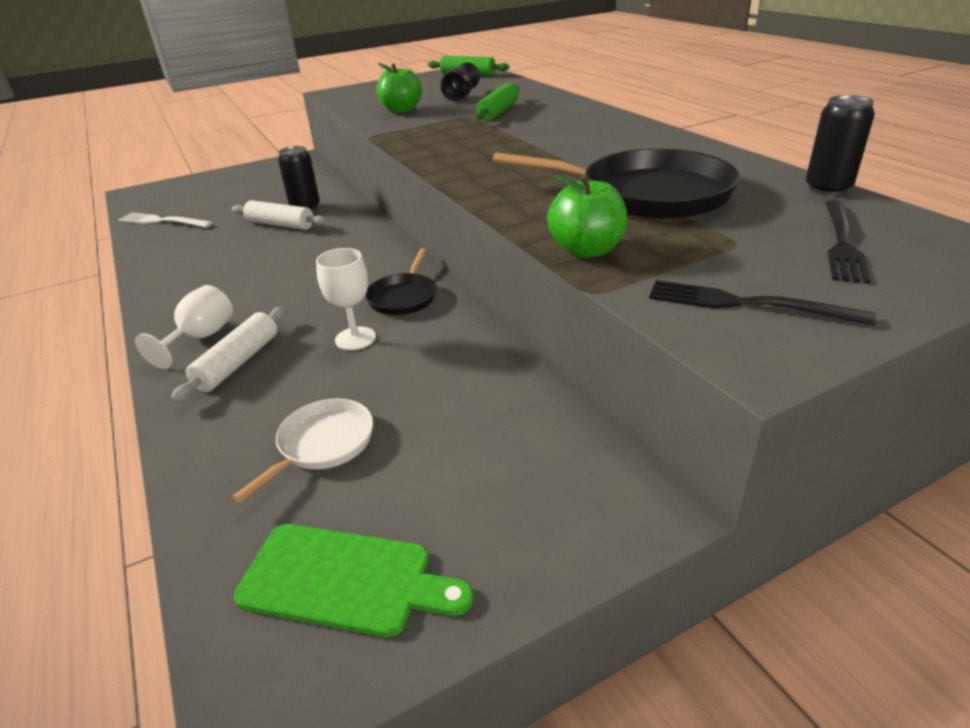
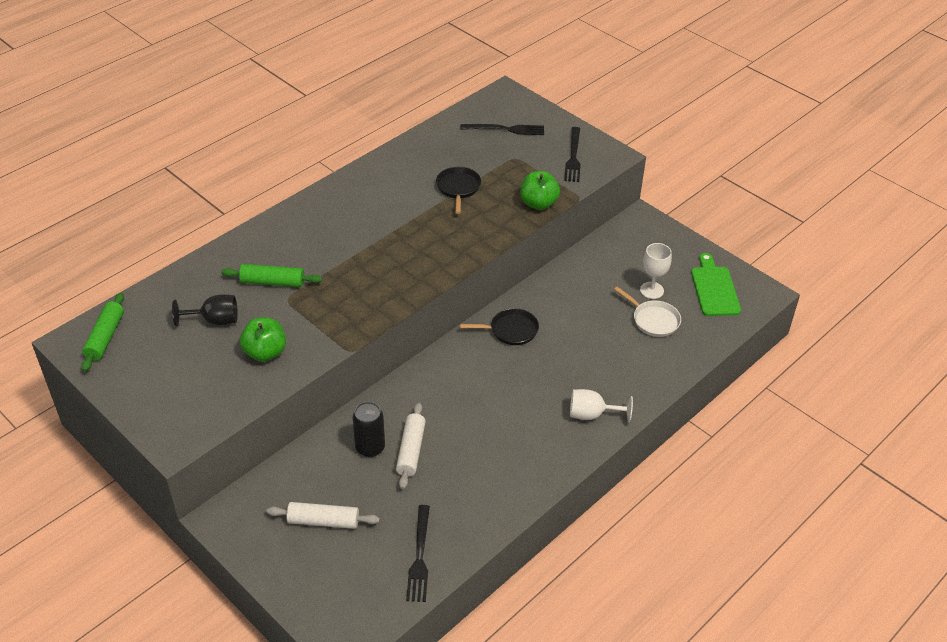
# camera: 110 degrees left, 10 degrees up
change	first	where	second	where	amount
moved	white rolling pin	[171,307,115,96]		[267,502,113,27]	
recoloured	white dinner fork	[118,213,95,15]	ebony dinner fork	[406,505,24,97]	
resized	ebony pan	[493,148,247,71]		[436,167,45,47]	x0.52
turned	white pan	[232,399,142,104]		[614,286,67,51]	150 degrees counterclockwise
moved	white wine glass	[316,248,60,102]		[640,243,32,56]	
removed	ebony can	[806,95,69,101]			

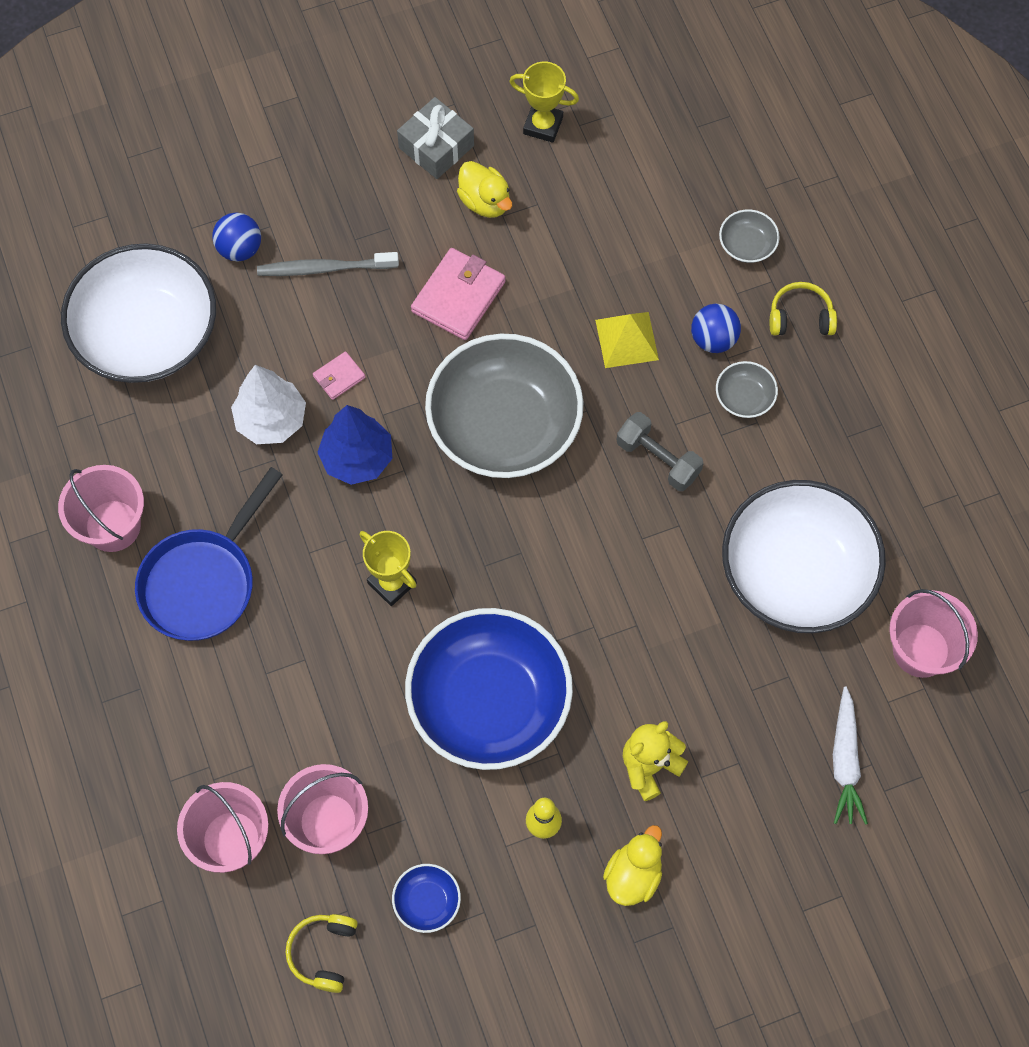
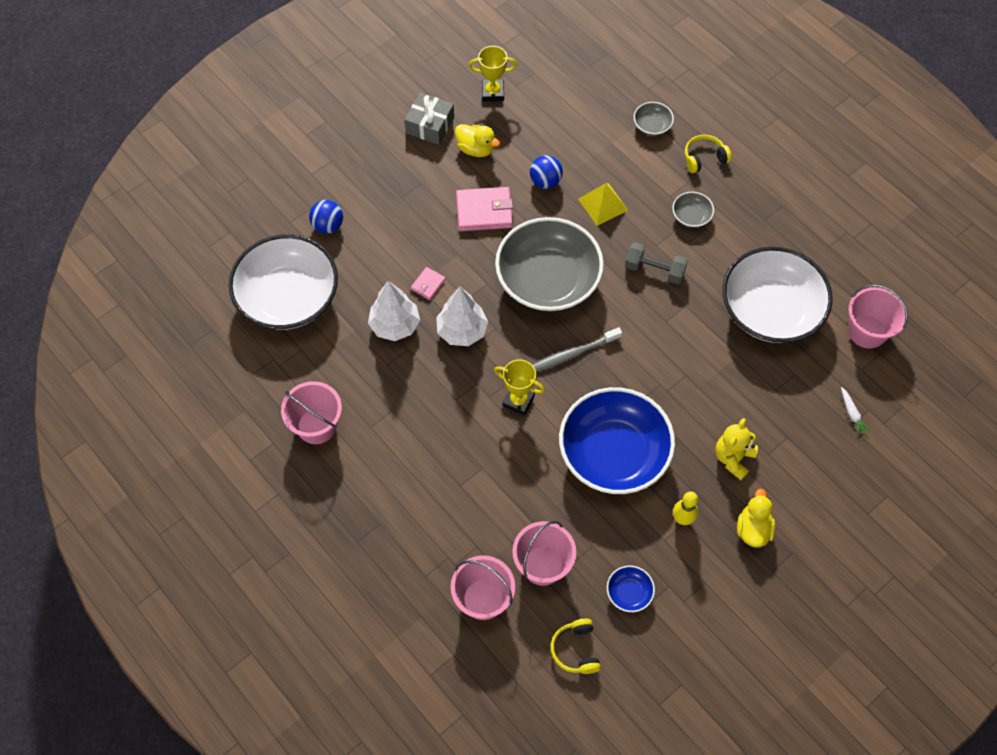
# camera: 20 degrees left, 5 degrees down
change	first	where	second	where	amount
recoloured	cobalt toy tree	[317,405,76,80]	white toy tree	[436,287,52,59]	
turned	rose-pink wallet	[411,248,94,92]		[456,187,57,44]	75 degrees clockwise
moved	cobalt ball	[691,304,50,49]		[530,155,33,34]	
moved	grey toothbrush	[257,252,142,24]		[532,327,90,45]	
resized	white root vegetable	[833,686,35,139]		[841,387,30,49]	x0.58
removed	cobalt pan	[135,467,148,174]			

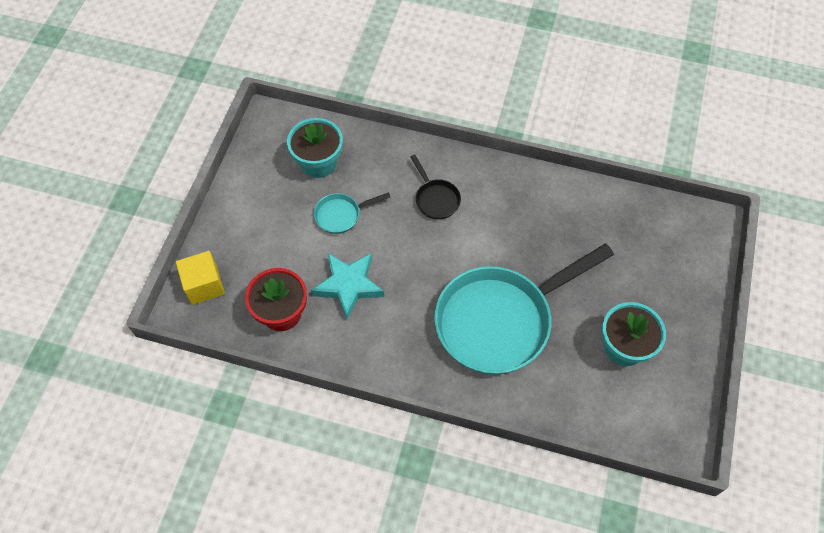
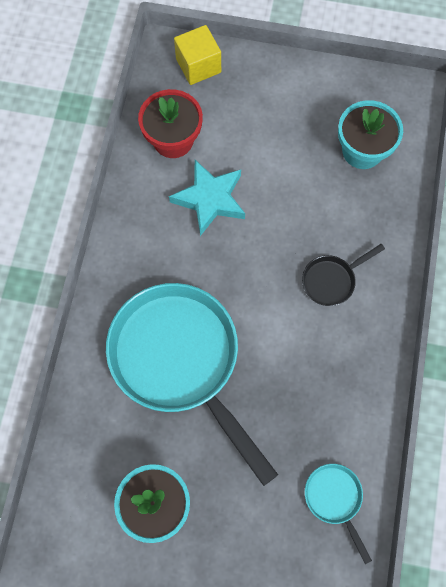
# camera: 85 degrees right, 10 degrees up
change	first	where	second	where	amount
moved	teal pan	[314,192,76,42]		[305,464,67,100]	

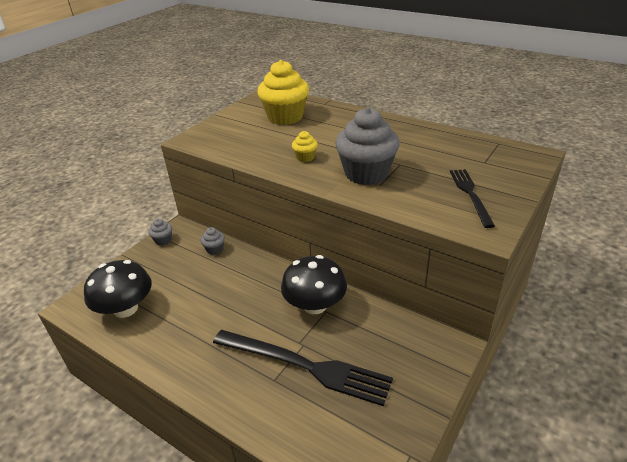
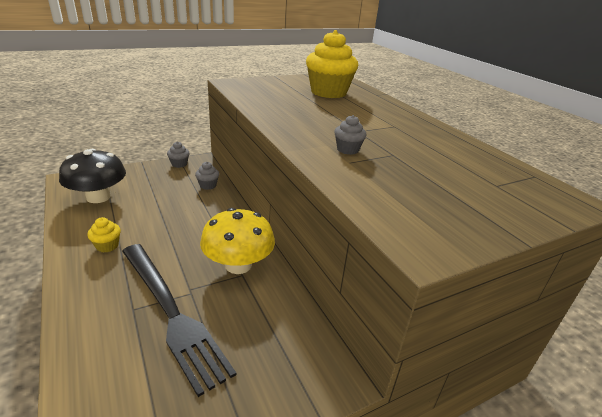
# camera: 25 degrees right, 5 degrees down
change	first	where	second	where	amount
moved	bright yellow fairy cake	[292,131,26,31]		[88,217,33,35]	
recoloured	ebony mushroom	[281,255,66,59]	bright yellow mushroom	[200,208,75,66]	
resized	grey fairy cake	[335,107,65,78]		[334,115,33,40]	x0.44
removed	ebony dinner fork	[450,169,45,59]			

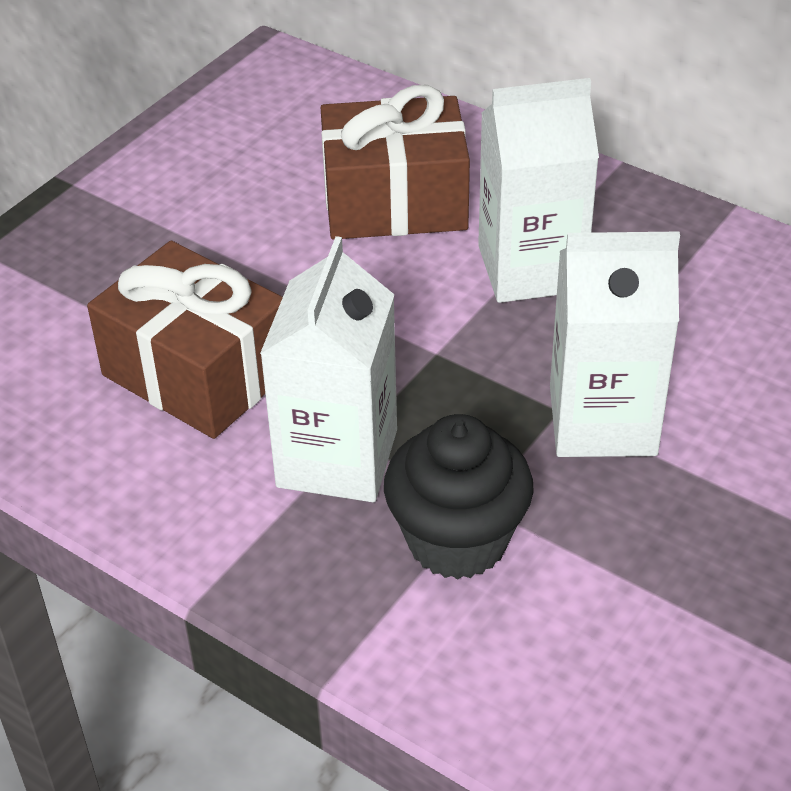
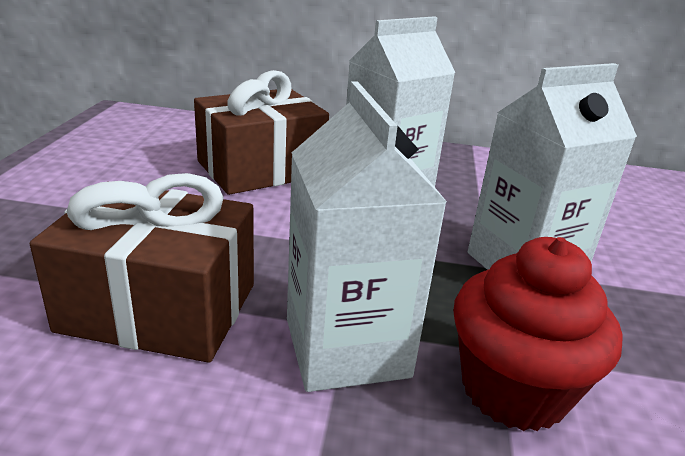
# camera: 30 degrees left, 15 degrees down
change	first	where	second	where	amount
recoloured	ebony fairy cake	[384,414,150,165]	scarlet fairy cake	[453,237,170,194]	

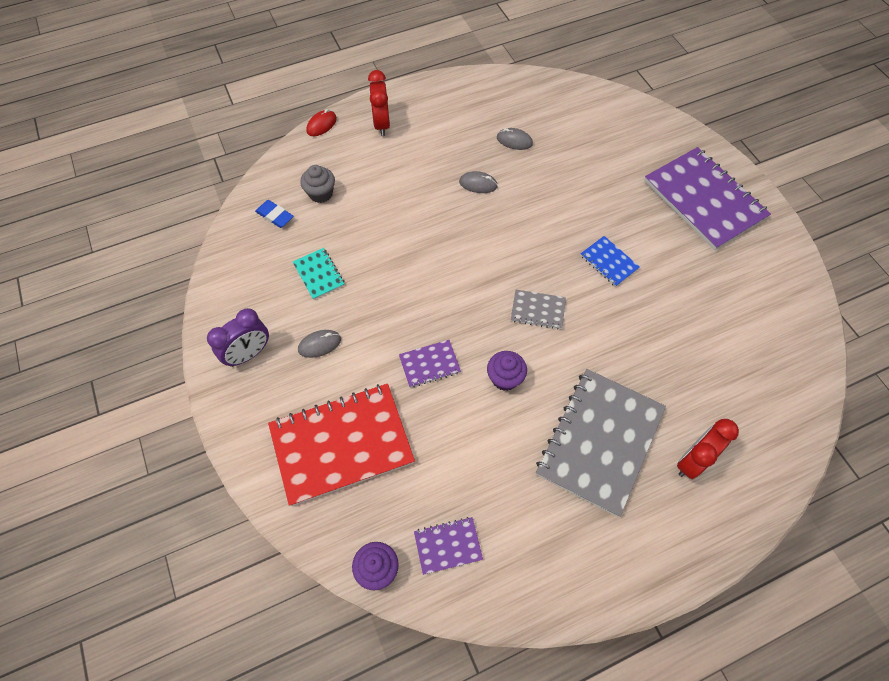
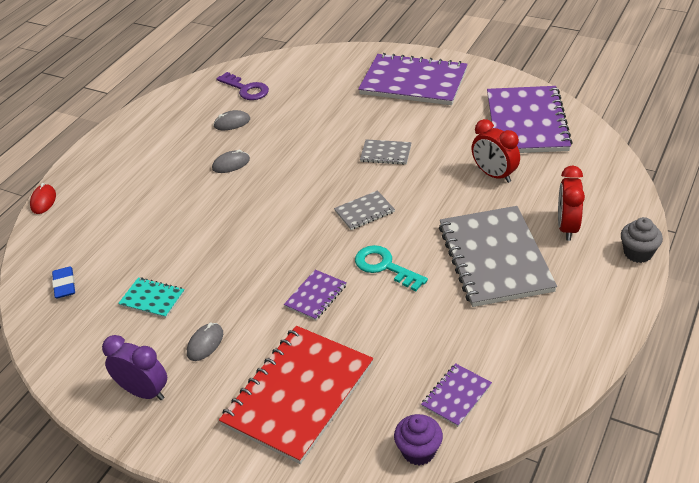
# camera: 35 degrees left, 20 degrees down
change	first	where	second	where	amount
turned	cobalt gum eraser	[255,200,39,28]		[52,266,23,32]	75 degrees clockwise
turned	royal purple clock	[207,308,62,59]		[102,335,65,65]	75 degrees counterclockwise
added			royal purple key	[216,72,53,28]	
replaced	royal purple fairy cake	[487,351,40,40]	teal key	[355,245,73,46]	
recoloured	cobalt notebook	[580,236,60,51]	grey notebook	[360,139,52,26]	
moved	scarlet clock	[368,70,22,66]		[472,119,48,64]	
added			royal purple notebook	[487,86,86,67]	
moved	grey fairy cake	[300,165,35,38]		[621,217,42,46]	

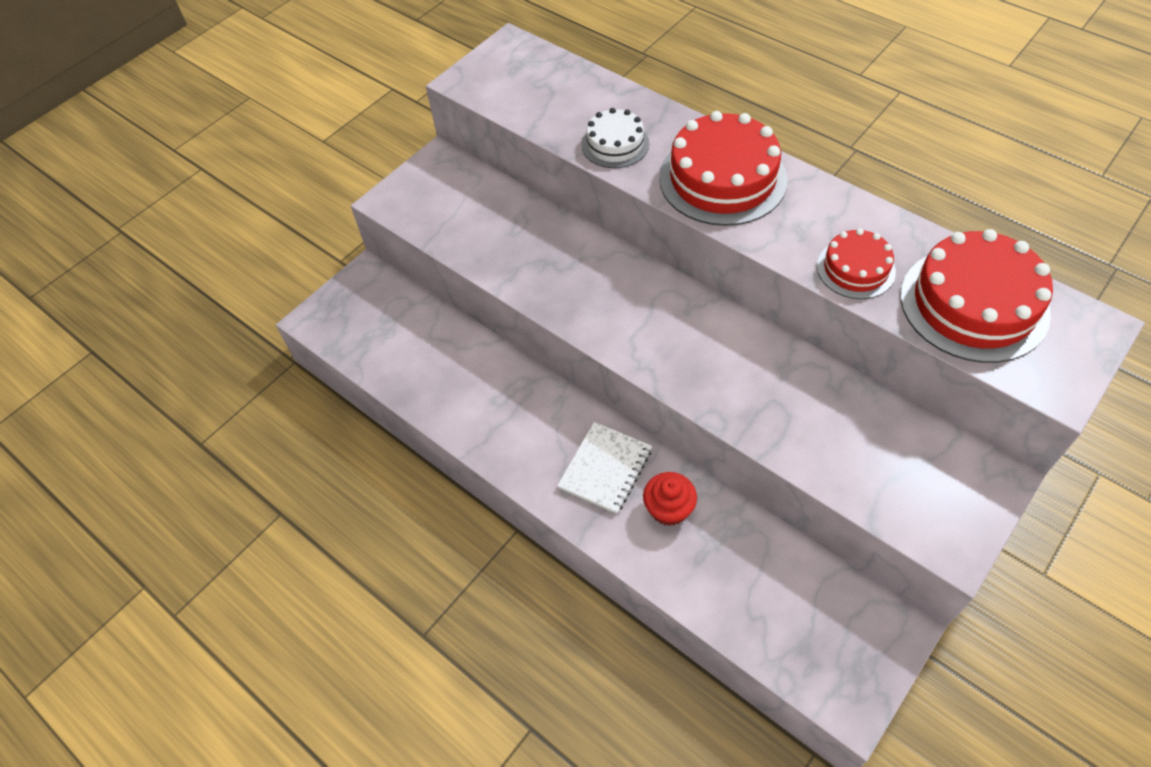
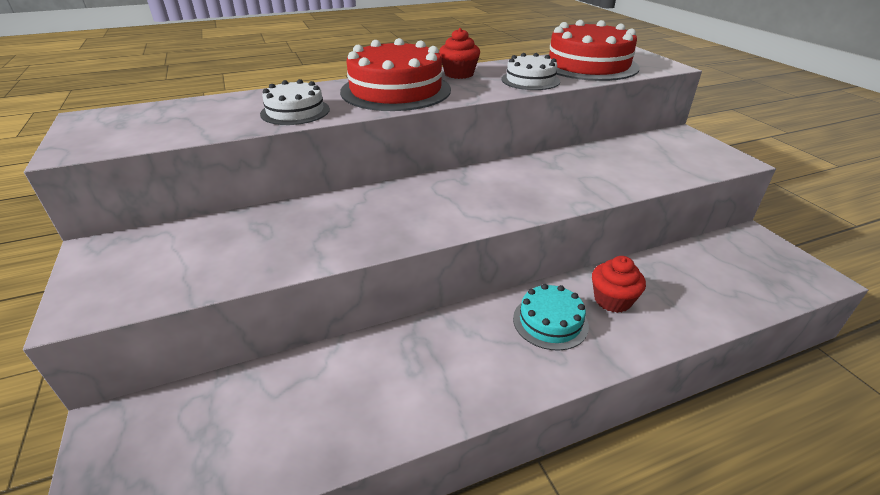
# camera: 65 degrees left, 20 degrees down
change	first	where	second	where	amount
added			scarlet fairy cake	[439,28,41,51]	
recoloured	scarlet cake	[817,228,79,71]	white cake	[502,53,58,37]	
replaced	white notebook	[557,422,95,92]	teal cake	[513,284,76,67]	

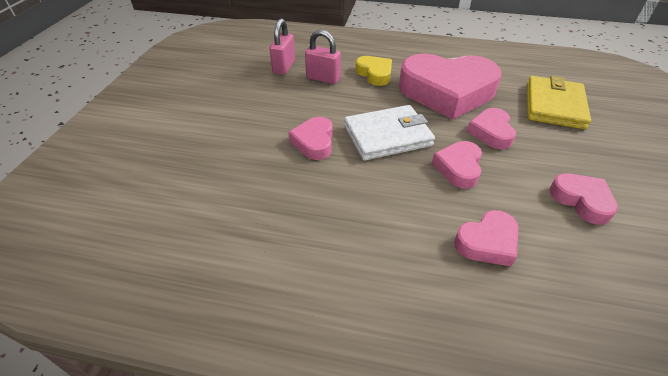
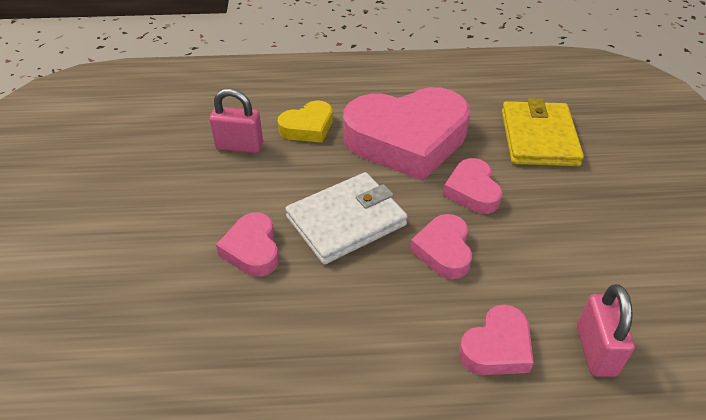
# camera: 15 degrees left, 0 degrees up
change	first	where	second	where	amount
turned	bright yellow heart	[356,56,36,30]		[278,101,55,42]	105 degrees clockwise
moved	rose-pink small lock	[269,19,26,56]		[577,284,58,93]	
removed	rose-pink heart	[549,173,69,52]			

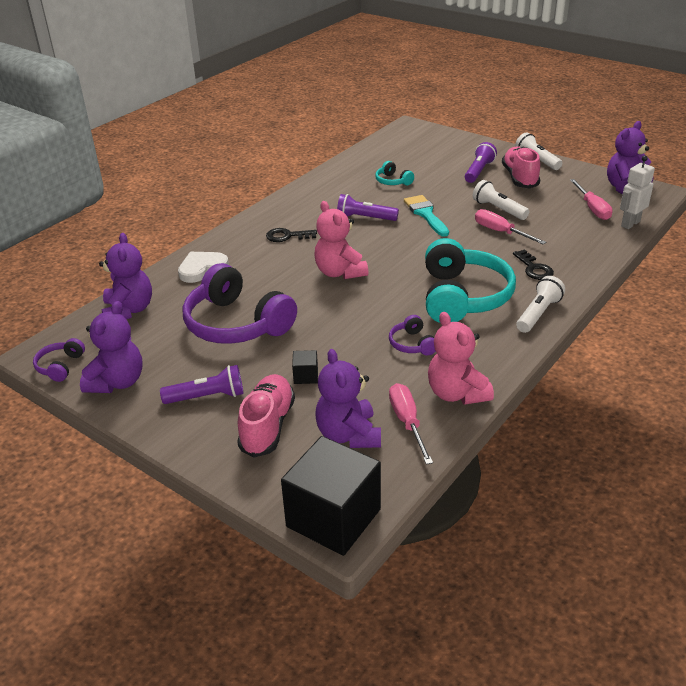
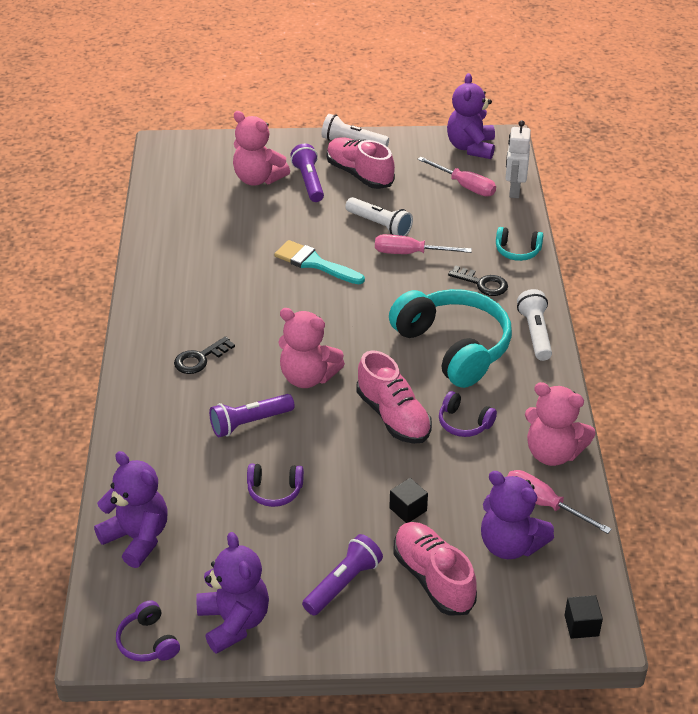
# camera: 40 degrees left, 5 degrees up
change	first	where	second	where	amount
moved	royal purple flashlight	[337,194,62,27]		[209,394,86,43]	
added			rose-pink stuffed bear	[233,111,57,75]	
resized	royal purple headset	[183,263,114,81]		[247,464,57,43]	x0.44
turned	white flashlight	[473,180,56,40]		[345,197,68,39]	150 degrees counterclockwise
added			rose-pink shoe	[356,350,76,94]	
moved	teal headset	[375,161,39,24]		[496,227,47,34]	
resized	ebony cube	[281,436,100,120]		[564,595,39,44]	x0.41
removed	white heart	[178,252,51,31]			

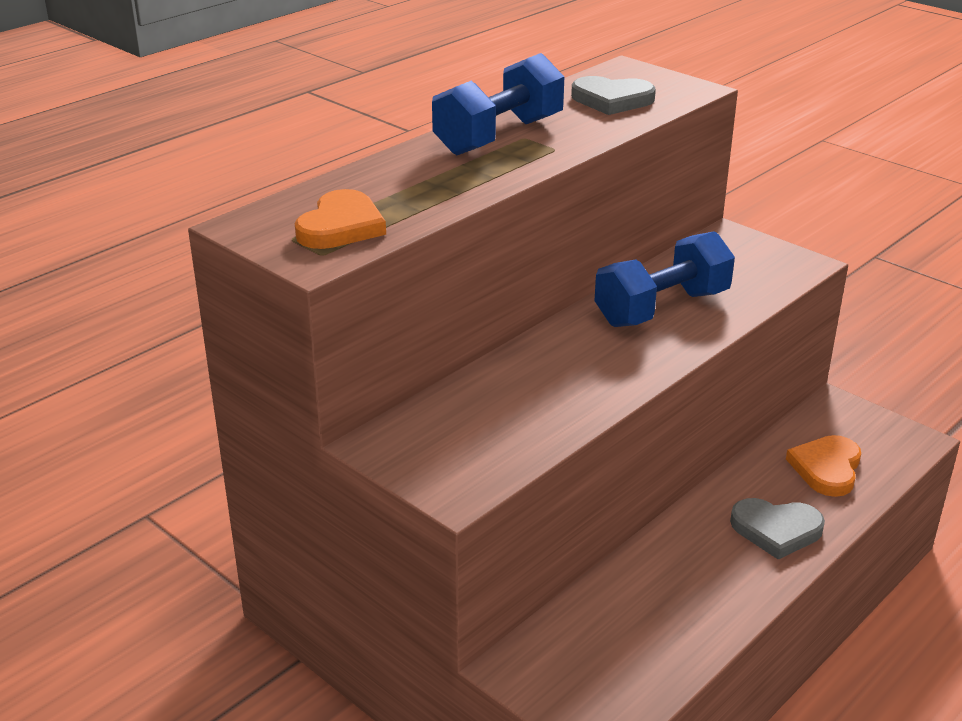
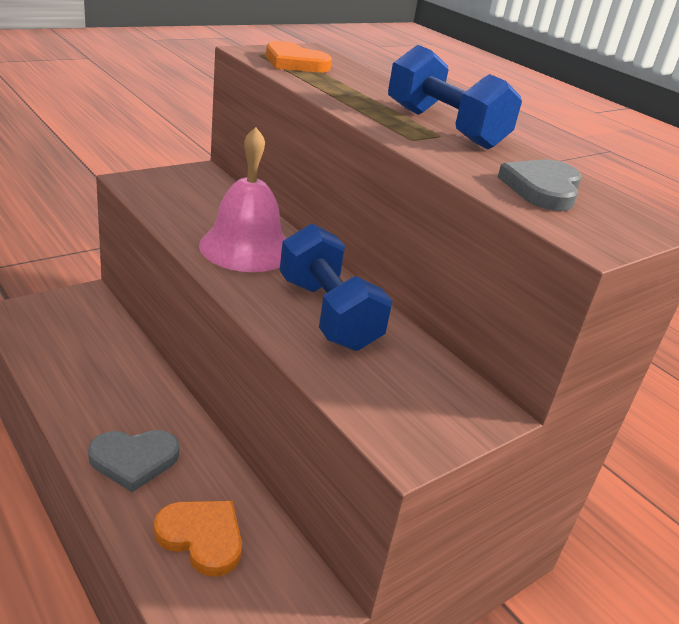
# camera: 95 degrees right, 0 degrees up
change	first	where	second	where	amount
turned	grey heart	[730,498,95,62]		[88,430,91,62]	120 degrees counterclockwise
added			rose-pink school bell	[199,127,87,145]	

